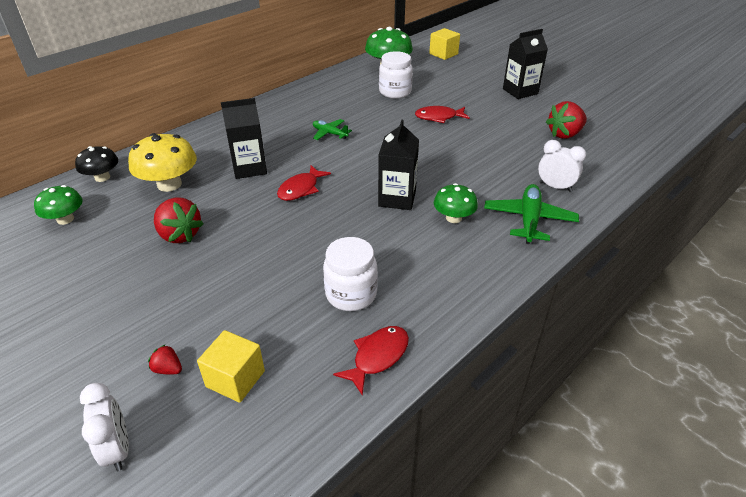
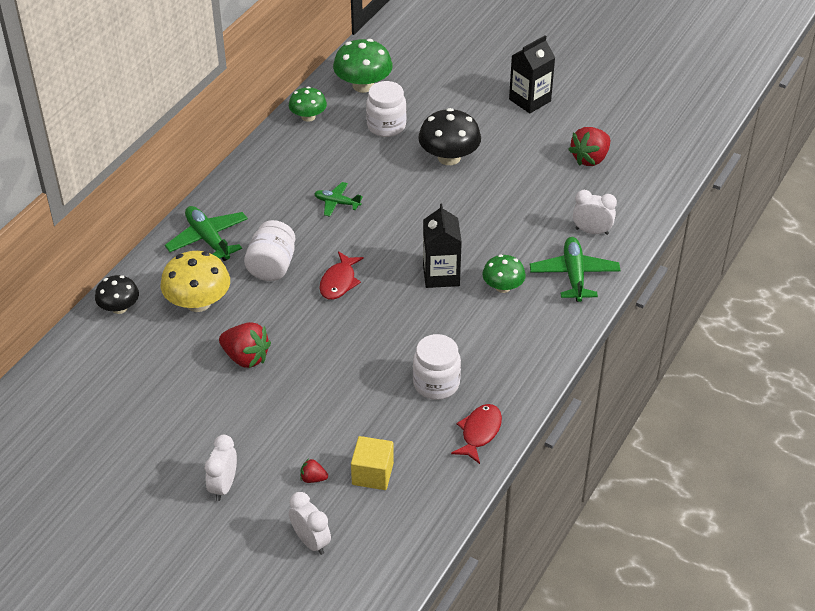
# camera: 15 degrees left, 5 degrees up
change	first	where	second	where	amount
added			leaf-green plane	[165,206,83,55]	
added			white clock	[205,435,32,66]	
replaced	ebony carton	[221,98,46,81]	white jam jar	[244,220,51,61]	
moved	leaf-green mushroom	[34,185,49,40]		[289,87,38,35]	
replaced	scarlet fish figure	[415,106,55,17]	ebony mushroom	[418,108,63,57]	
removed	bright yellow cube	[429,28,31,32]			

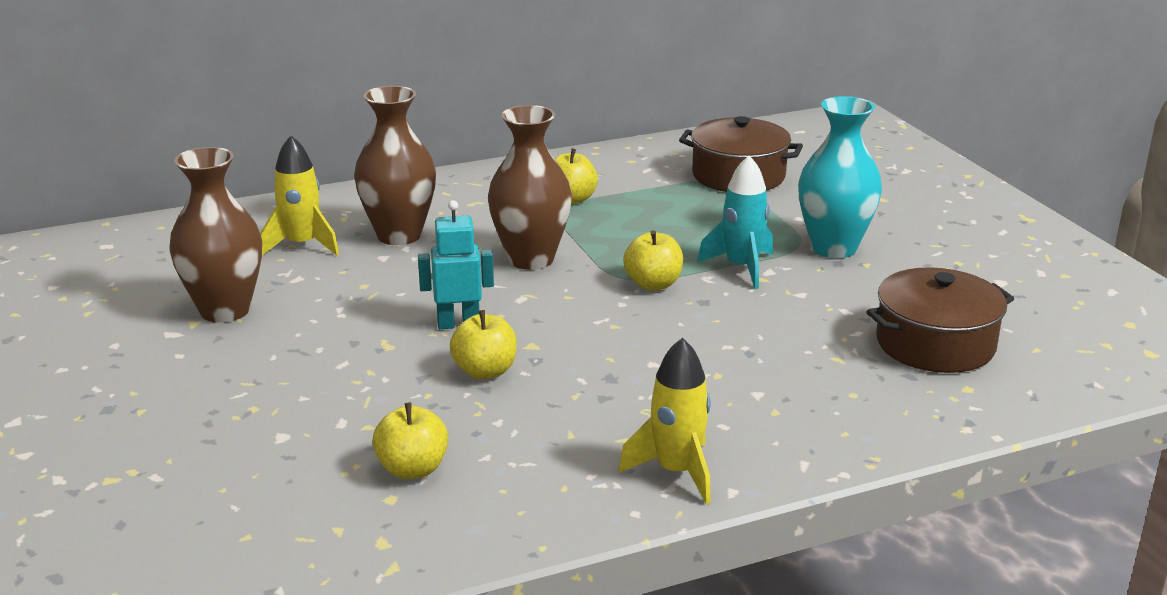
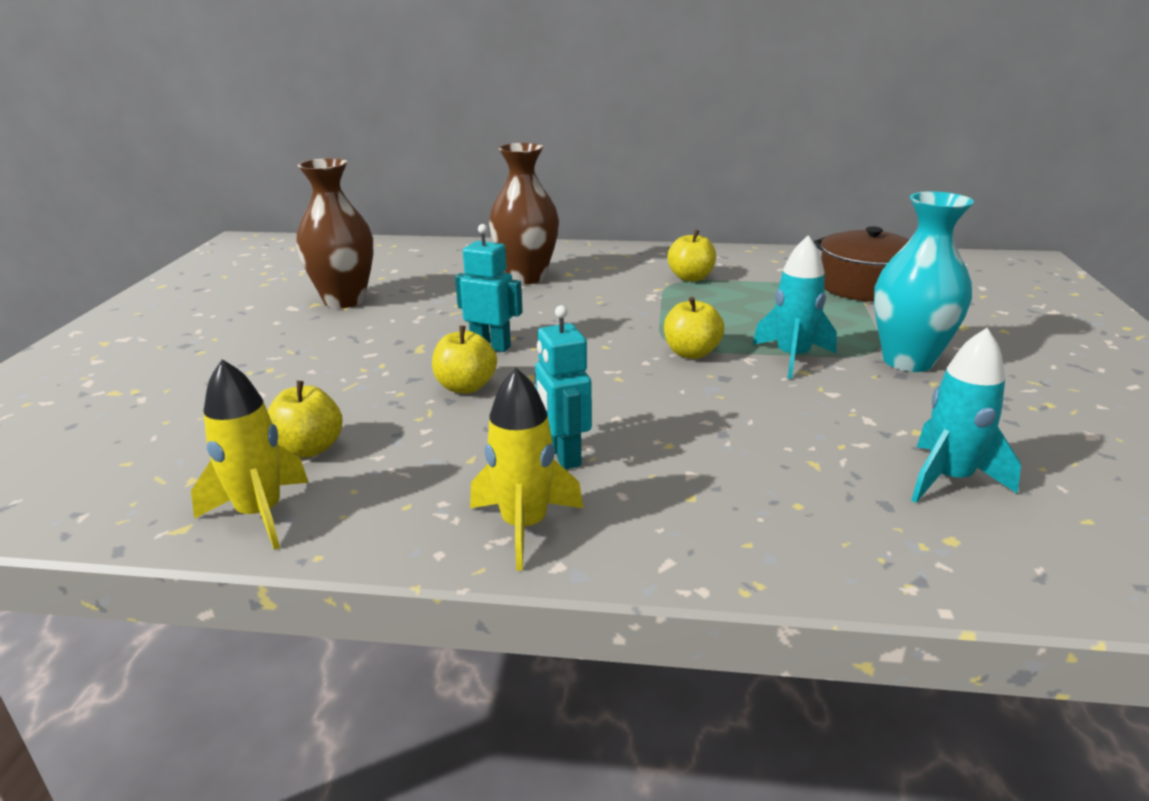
# camera: 30 degrees right, 0 degrees up
change	first	where	second	where	amount
moved	bright yellow toy rocket	[260,135,79,120]		[191,359,118,191]	
added			teal robot figure	[535,305,57,164]	
replaced	dark brown stockpot	[866,267,148,106]	teal toy rocket	[911,328,110,175]	
removed	dark brown tall vase	[488,105,84,165]			

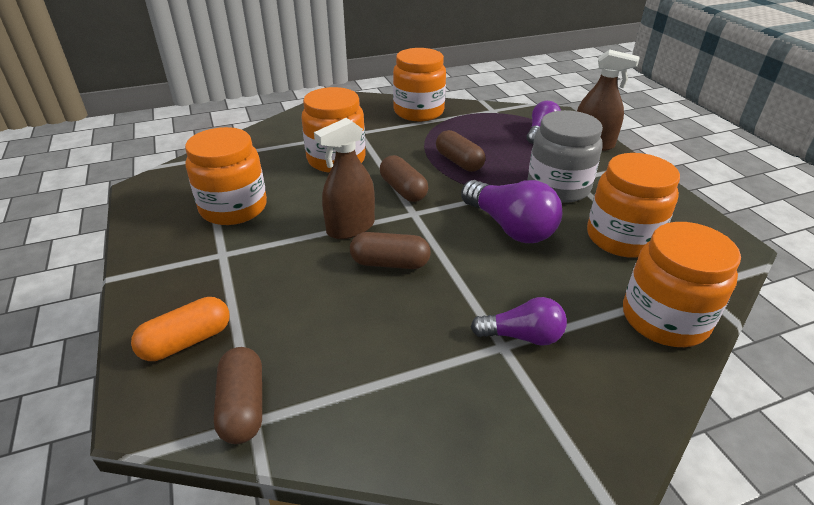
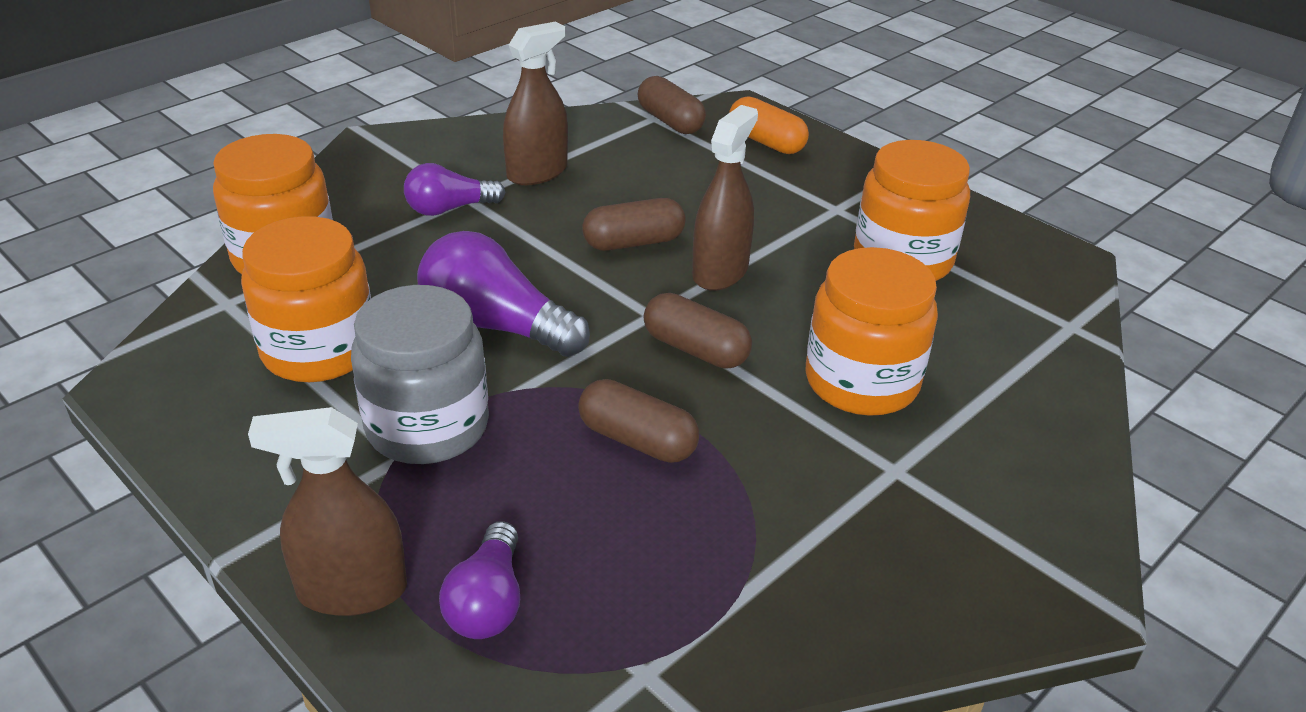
# camera: 155 degrees right, 0 degrees up
change	first	where	second	where	amount
added			dark brown spray cleaner	[503,21,65,164]	
turned	bright orange pill	[131,297,99,64]		[729,96,80,58]	75 degrees counterclockwise
removed	bright orange jam jar	[393,48,53,73]			

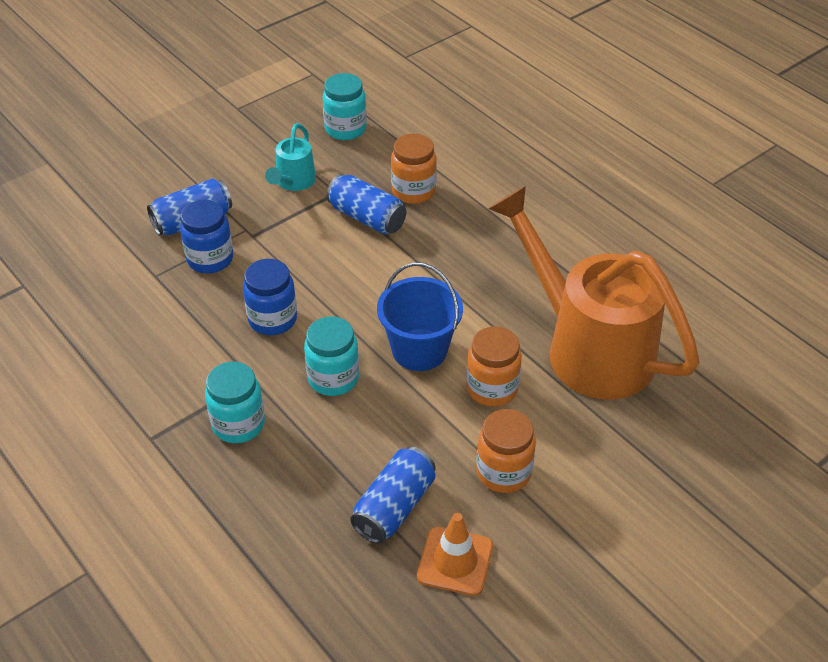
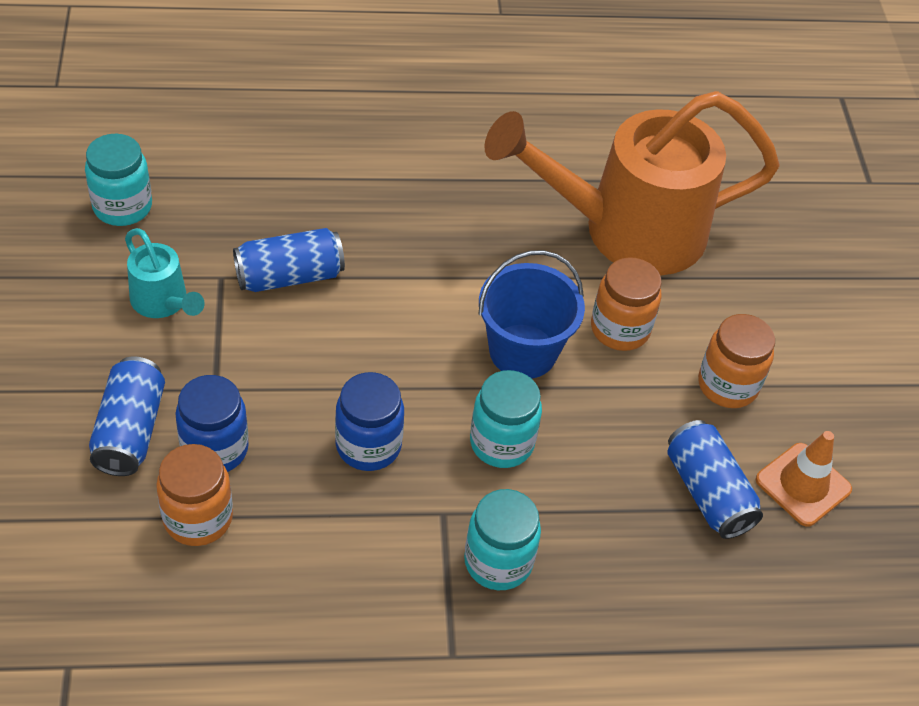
# camera: 60 degrees left, 5 degrees up
change	first	where	second	where	amount
moved	bright orange jam jar	[391,134,46,70]		[156,444,77,102]	

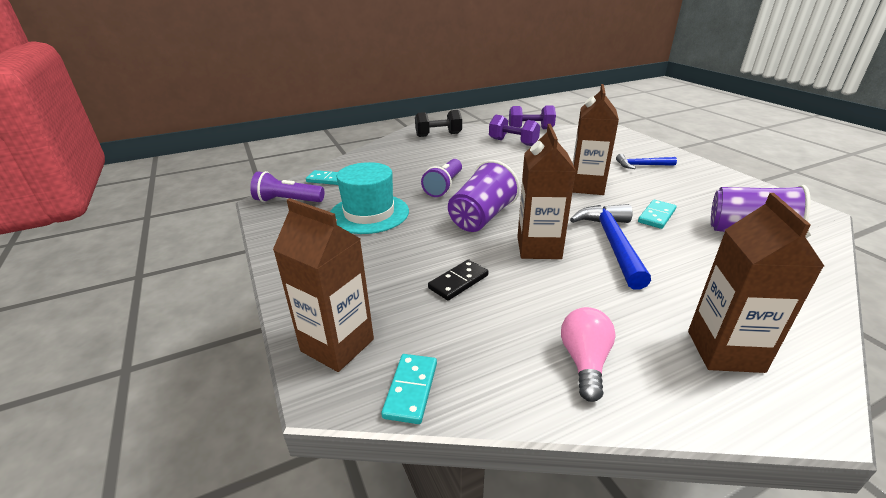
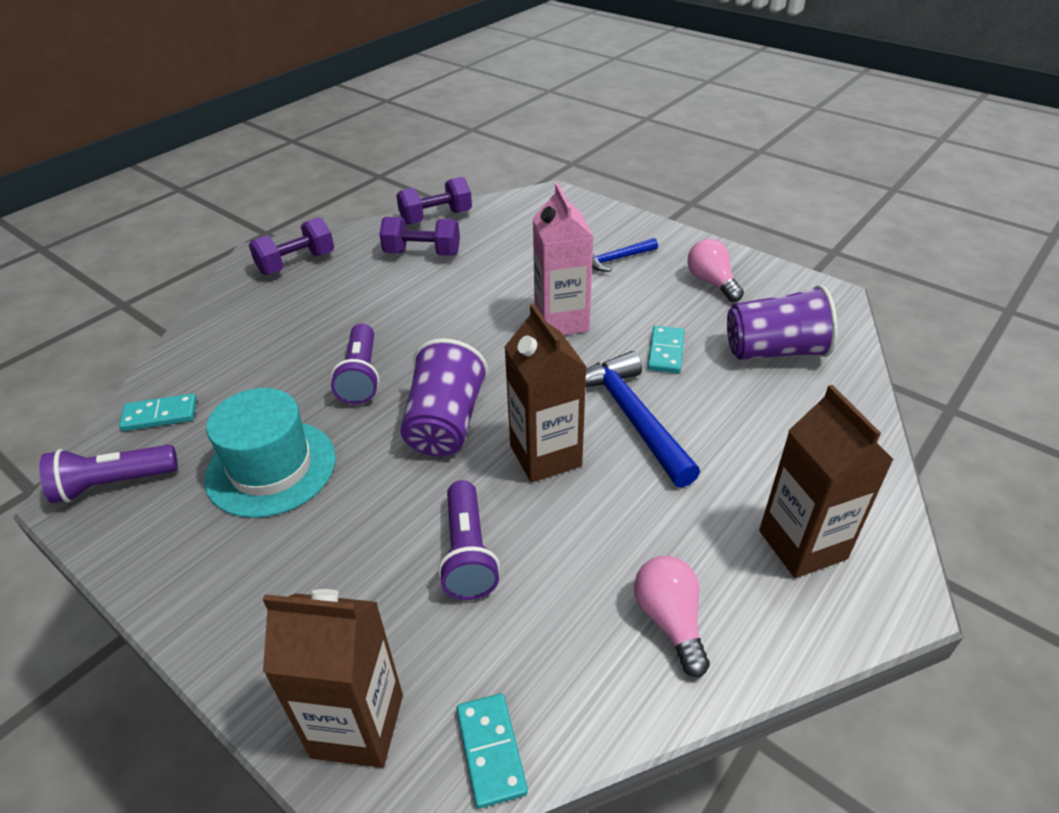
# camera: 25 degrees left, 10 degrees up
change	first	where	second	where	amount
recoloured	ebony free weight	[415,110,47,27]	royal purple free weight	[249,217,85,58]	
replaced	ebony domino	[428,259,60,42]	royal purple flashlight	[438,480,62,120]	
recoloured	dark brown carton	[572,84,47,111]	rose-pink carton	[533,183,61,152]	
added			rose-pink lightbulb	[687,239,57,63]	

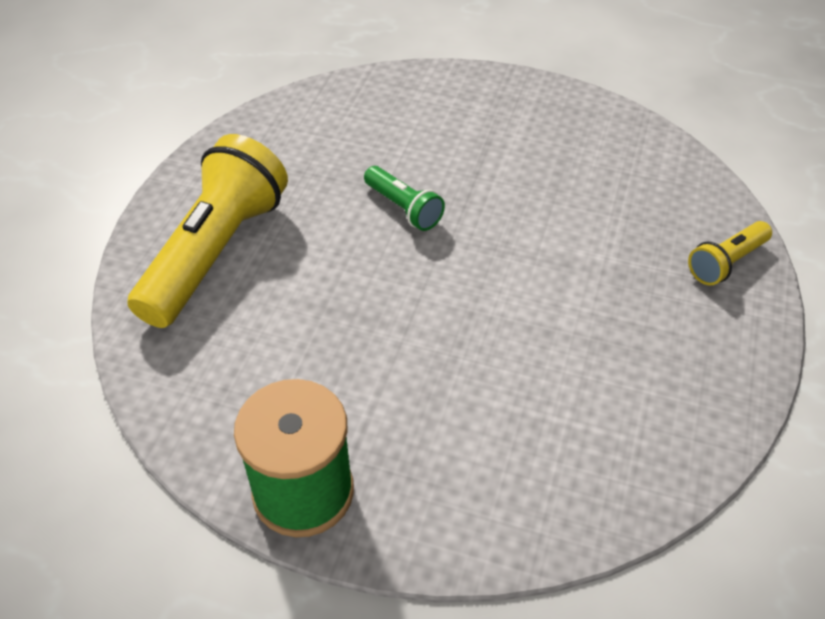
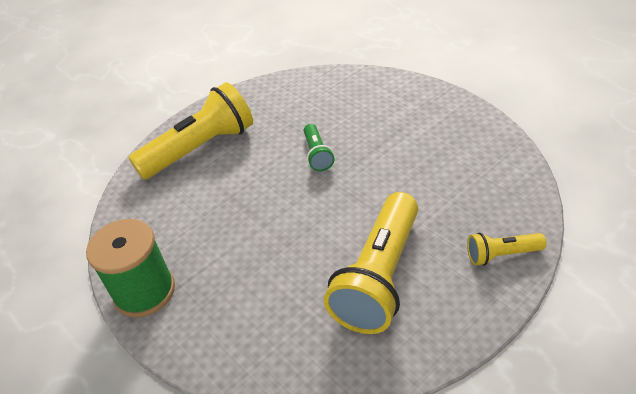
# camera: 35 degrees right, 5 degrees down
change	first	where	second	where	amount
added			bright yellow flashlight	[324,192,94,142]	

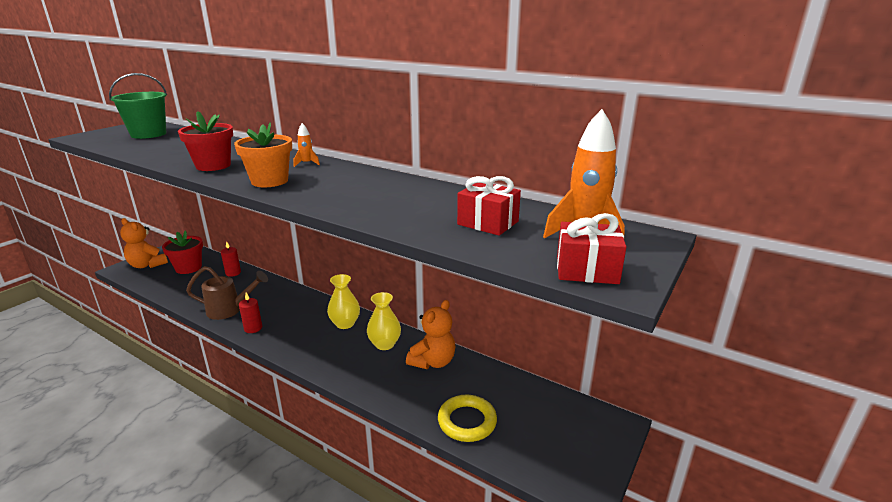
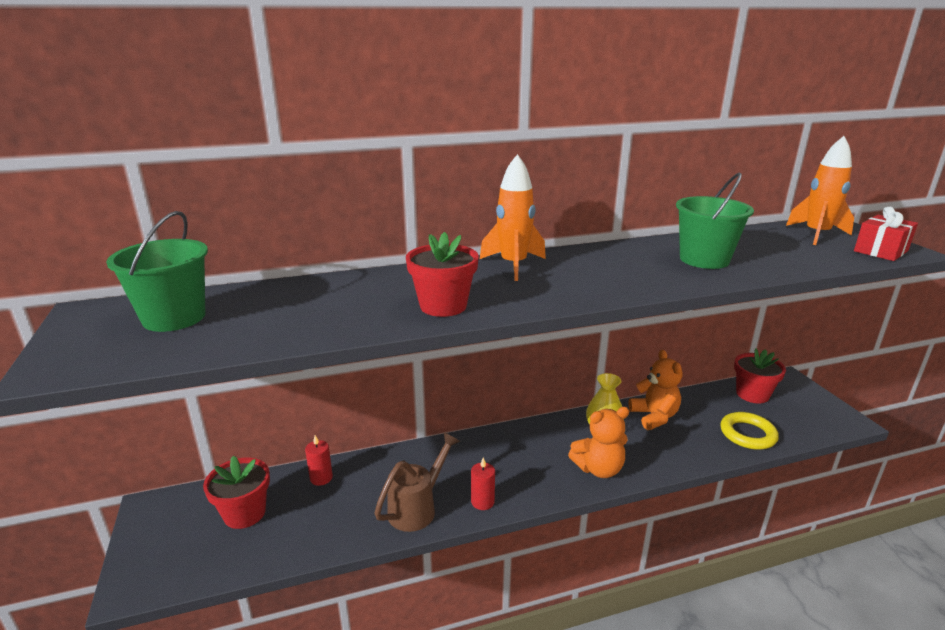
# camera: 50 degrees left, 0 degrees up
change	first	where	second	where	amount
resized	bright orange toy rocket	[294,123,26,44]		[480,154,66,127]	x2.15
moved	bright orange stuffed bear	[120,218,48,50]		[568,407,61,71]	
added			leaf-green pail	[676,172,78,97]	
added			scarlet potted plant	[734,348,52,56]	
removed	bright orange potted plant	[234,122,58,65]			
removed	bright yellow tall vase	[327,274,33,55]			
removed	scarlet wrapped gift	[457,176,64,60]			

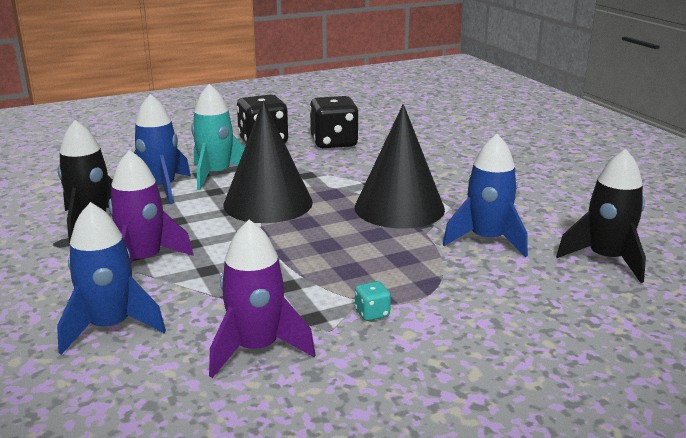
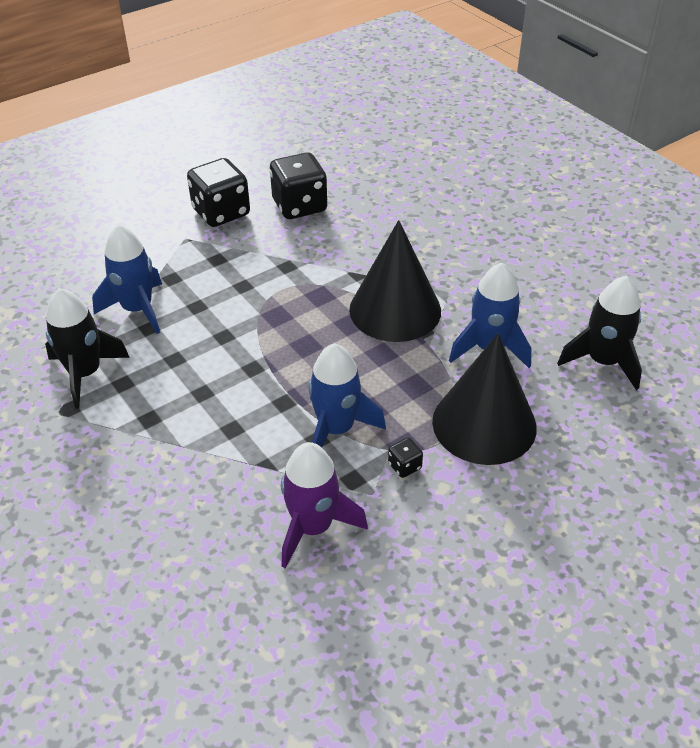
# camera: 10 degrees left, 20 degrees up
change	first	where	second	where	amount
moved	cobalt toy rocket	[57,202,109,153]		[308,344,78,103]	
recoloured	teal dice	[355,281,36,40]	ebony dice	[388,438,35,40]	
moved	ebony cone shape	[223,100,90,123]		[432,333,105,132]	
removed	royal purple toy rocket	[109,150,85,114]			
removed	teal toy rocket	[191,84,54,106]			

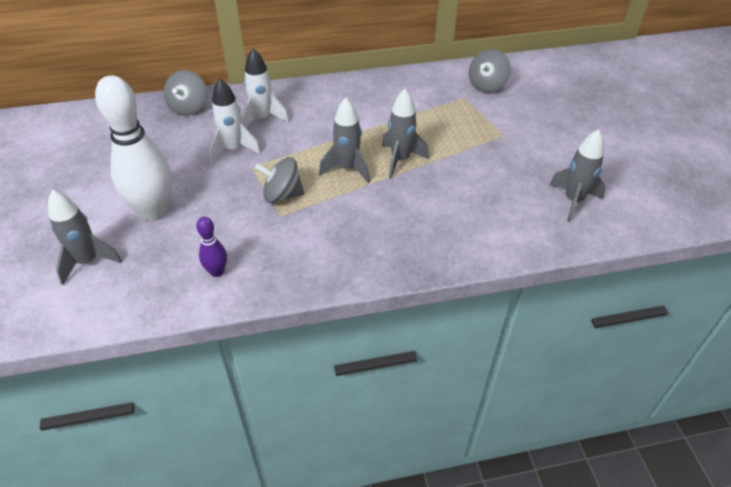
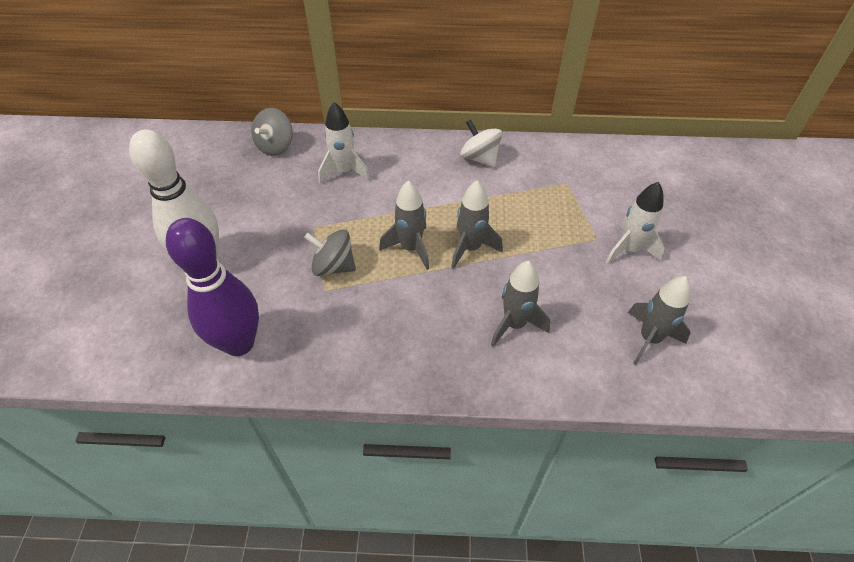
# camera: 15 degrees right, 5 degrees up
change	first	where	second	where	amount
resized	royal purple skittle	[196,217,31,60]		[166,218,93,138]	x2.20
added			white spinning top	[460,119,42,49]	
moved	grey toy rocket	[48,190,74,95]		[491,261,59,86]	
moved	white toy rocket	[209,78,52,86]		[605,182,60,82]	
removed	grey spinning top	[469,49,42,44]			

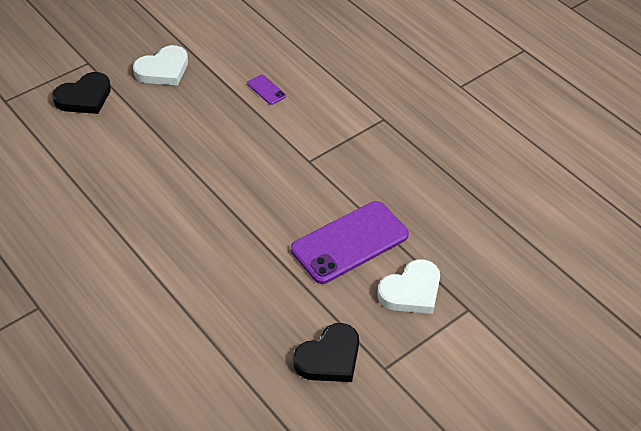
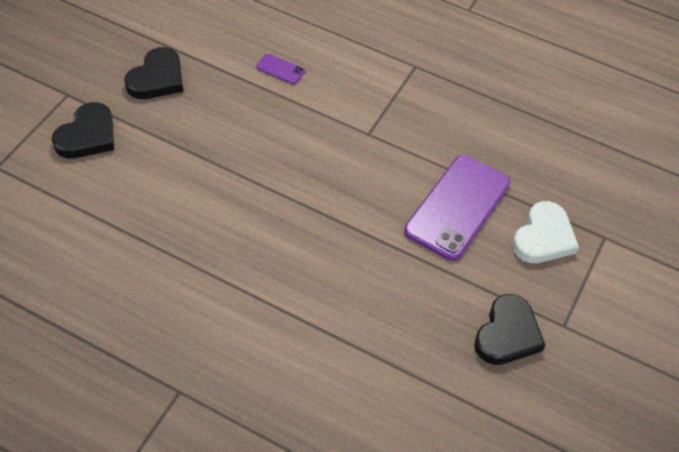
# camera: 25 degrees left, 5 degrees up
change	first	where	second	where	amount
recoloured	white heart	[133,45,55,40]	ebony heart	[124,47,59,52]	

